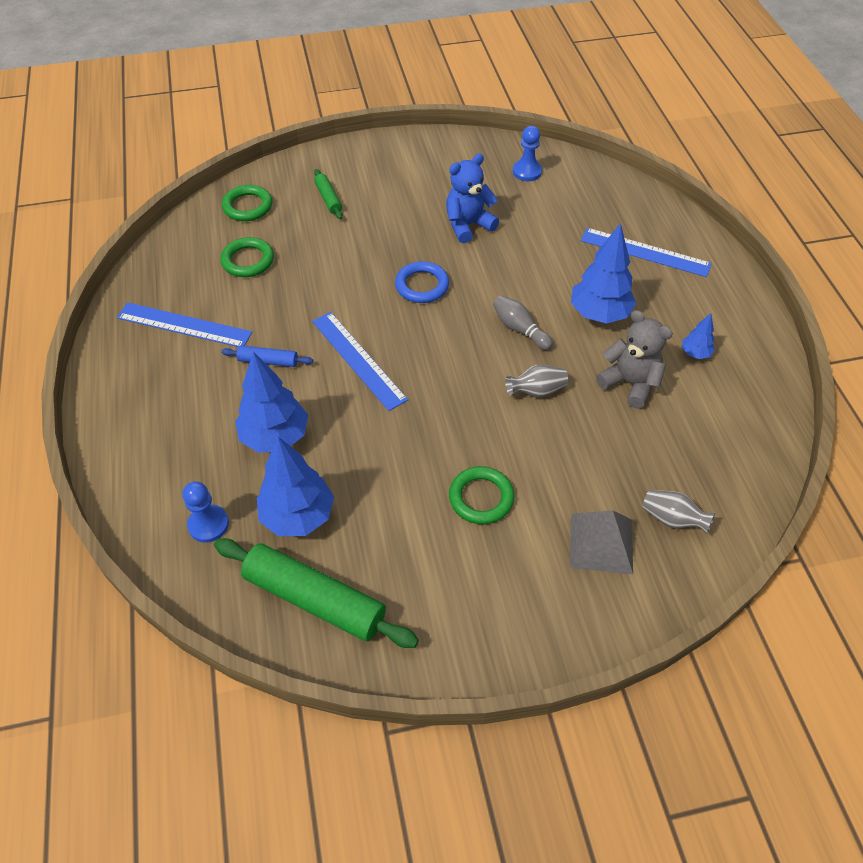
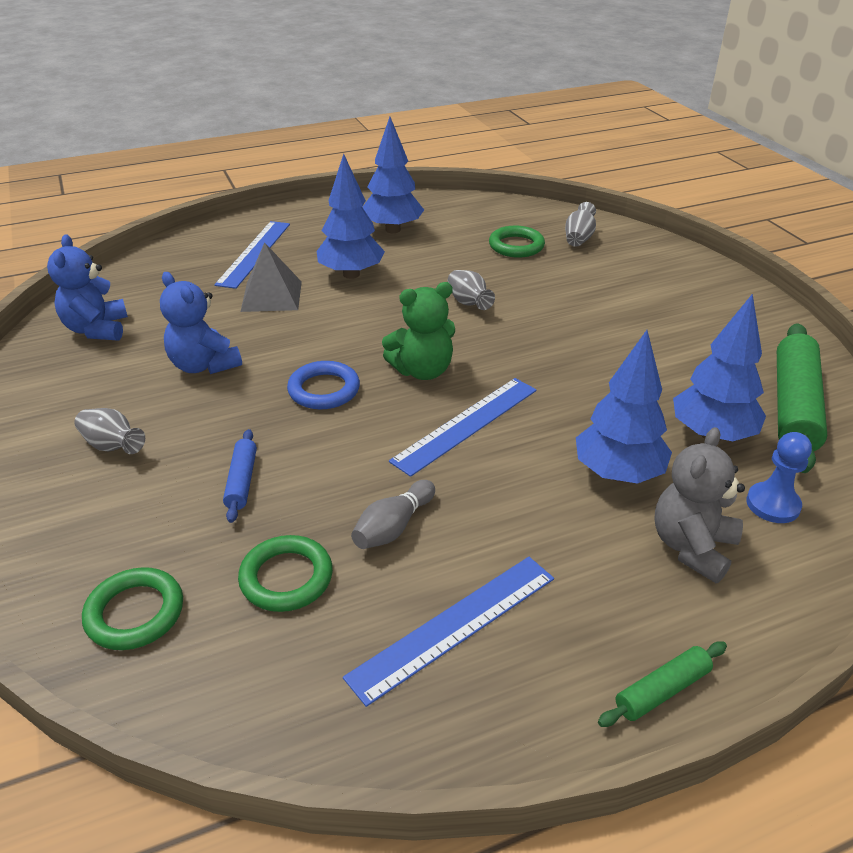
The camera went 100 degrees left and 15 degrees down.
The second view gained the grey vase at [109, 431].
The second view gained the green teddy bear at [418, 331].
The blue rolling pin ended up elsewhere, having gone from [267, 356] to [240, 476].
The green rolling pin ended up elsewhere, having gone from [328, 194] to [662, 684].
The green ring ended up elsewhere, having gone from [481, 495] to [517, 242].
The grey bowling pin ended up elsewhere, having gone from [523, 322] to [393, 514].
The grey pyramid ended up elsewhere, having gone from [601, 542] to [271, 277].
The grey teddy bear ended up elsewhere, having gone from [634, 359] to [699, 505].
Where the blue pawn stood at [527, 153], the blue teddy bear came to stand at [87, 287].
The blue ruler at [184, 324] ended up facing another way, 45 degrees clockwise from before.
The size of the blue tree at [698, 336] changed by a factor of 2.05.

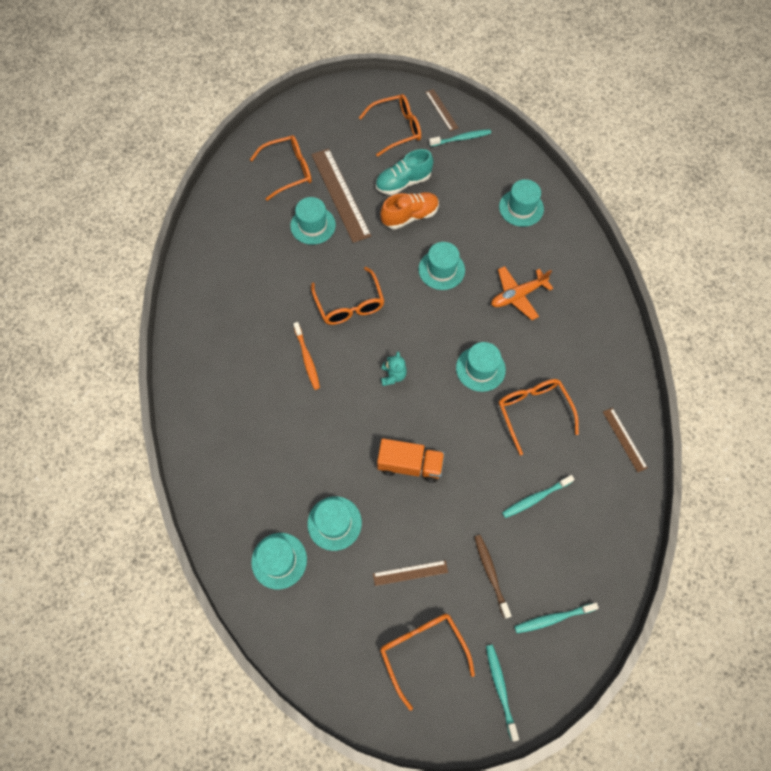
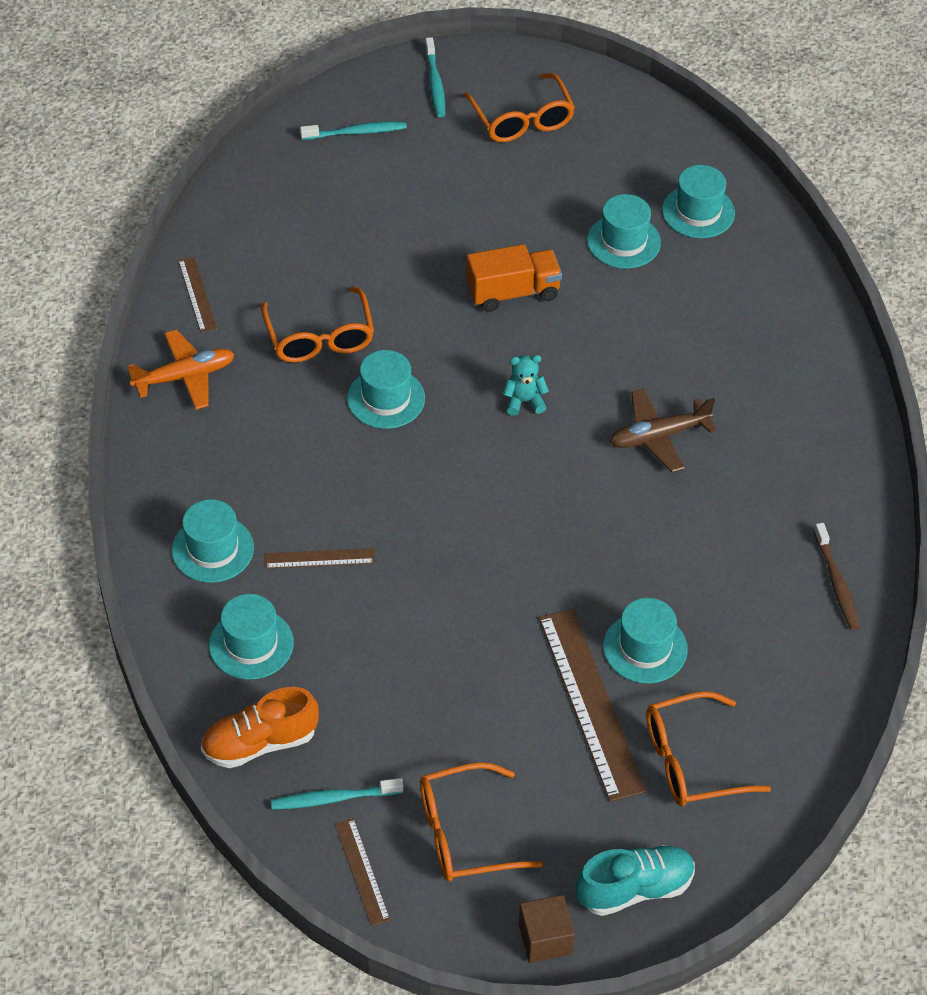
The camera went 175 degrees left and 15 degrees down.
The second view lost the orange glasses at [347, 296].
The second view lost the turquoise toothbrush at [538, 496].
The second view gained the brown cube at [547, 929].
The brown ruler ended up elsewhere, having gone from [410, 573] to [320, 558].
The turquoise shoe ended up elsewhere, having gone from [404, 172] to [635, 880].
The orange shoe ended up elsewhere, having gone from [409, 210] to [260, 727].
The turquoise hat ended up elsewhere, having gone from [441, 266] to [213, 541].
The brown toothbrush ended up elsewhere, having gone from [492, 577] to [837, 576].
The orange plane ended up elsewhere, having gone from [522, 293] to [181, 370].
Where the orange toothbrush stood at [306, 356], the brown plane came to stand at [663, 431].
The orange truck at [411, 460] ended up facing another way, 150 degrees clockwise from before.
The turquoise teddy bear at [394, 368] ended up facing another way, 75 degrees clockwise from before.

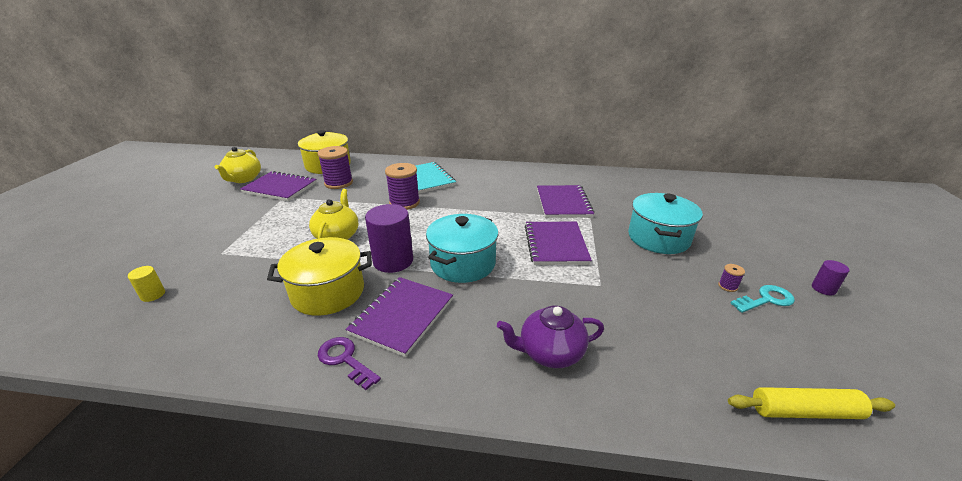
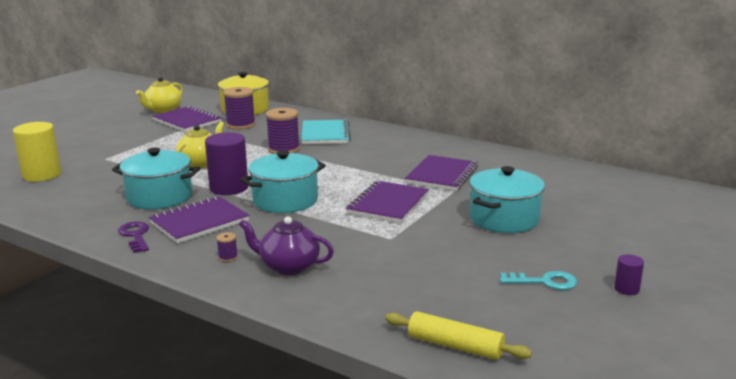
The camera went 25 degrees right and 10 degrees down.
The purple spool ended up elsewhere, having gone from [731, 278] to [227, 247].
What was the yellow pot at [319, 276] turned into the turquoise pot at [156, 178].
The size of the yellow cylinder at [146, 284] changed by a factor of 2.09.

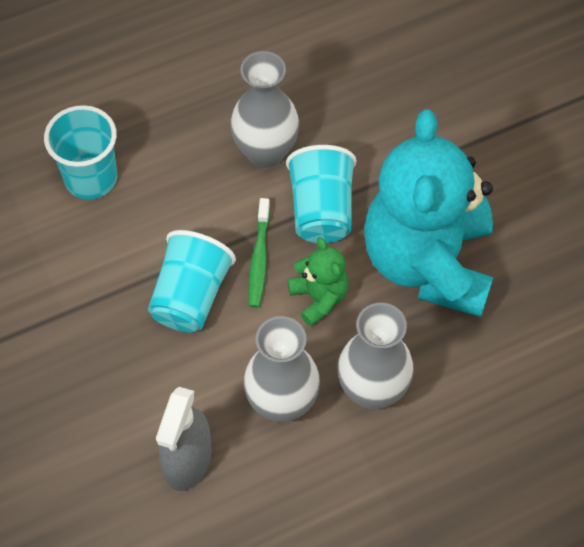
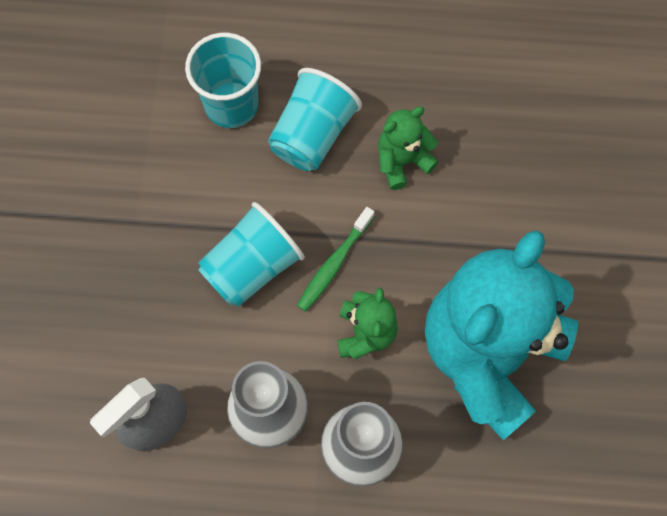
The camera went 30 degrees right and 10 degrees up.
The turquoise cup ended up elsewhere, having gone from [321, 194] to [315, 119].
Where the grey vase stood at [264, 109], the green teddy bear came to stand at [408, 148].

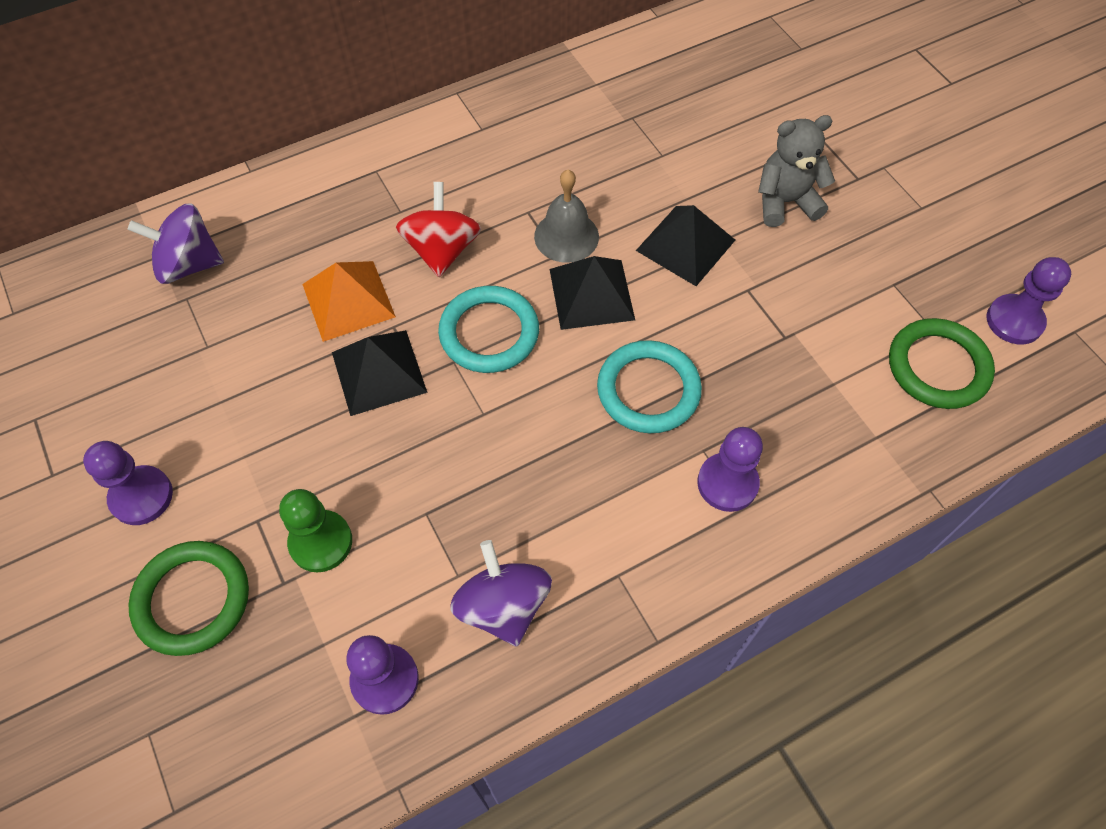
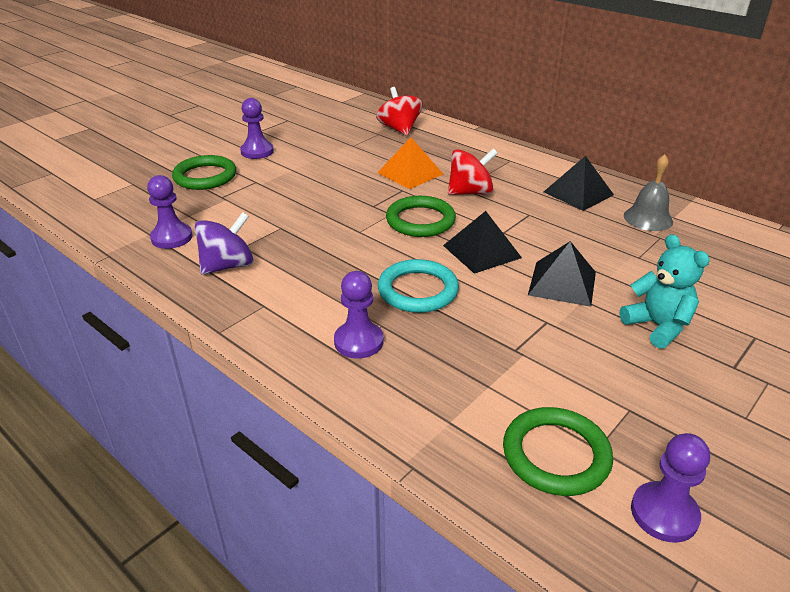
The camera went 70 degrees right and 25 degrees down.
The second view lost the green pawn at [315, 531].
The black pyramid ended up elsewhere, having gone from [380, 373] to [579, 183].
The grey bell ended up elsewhere, having gone from [566, 216] to [648, 192].
What was the purple spinning top at [176, 243] turned into the red spinning top at [399, 111].
What was the turquoise ring at [488, 329] turned into the green ring at [421, 216].
What was the grey teddy bear at [796, 171] turned into the turquoise teddy bear at [665, 291].

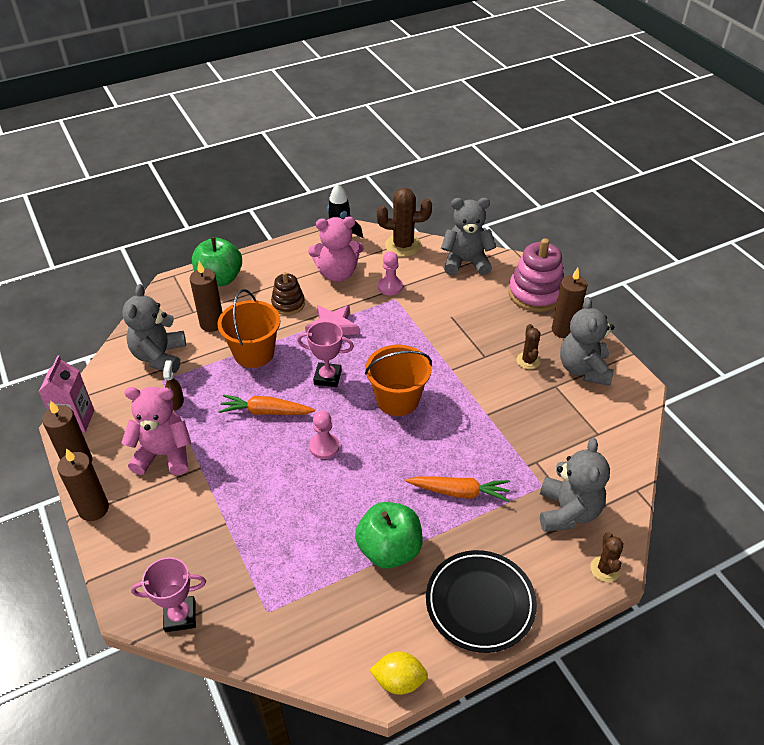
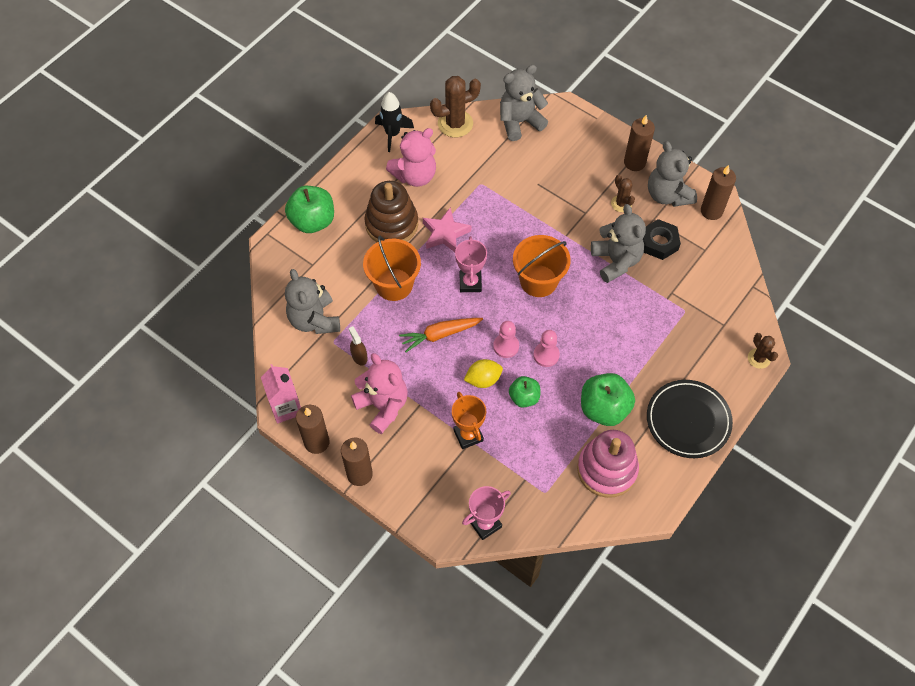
The camera went 25 degrees left and 15 degrees up.
The second view lost the orange carrot at [458, 489].
The second view gained the orange trophy at [469, 420].
The second view gained the green apple at [524, 391].
The second view gained the black nut at [662, 239].
The brown candle ended up elsewhere, having gone from [206, 296] to [718, 192].
The yellow lemon ended up elsewhere, having gone from [399, 673] to [483, 373].
The pink pawn ended up elsewhere, having gone from [390, 273] to [546, 348].
The pink stacking toy ended up elsewhere, having gone from [536, 275] to [608, 464].
The grey teddy bear ended up elsewhere, having gone from [575, 485] to [618, 243].
The pink teddy bear at [156, 431] ended up facing another way, 75 degrees clockwise from before.
The pink trophy at [325, 354] ended up facing another way, 75 degrees counterclockwise from before.
The size of the brown stacking toy at [288, 293] changed by a factor of 1.67.

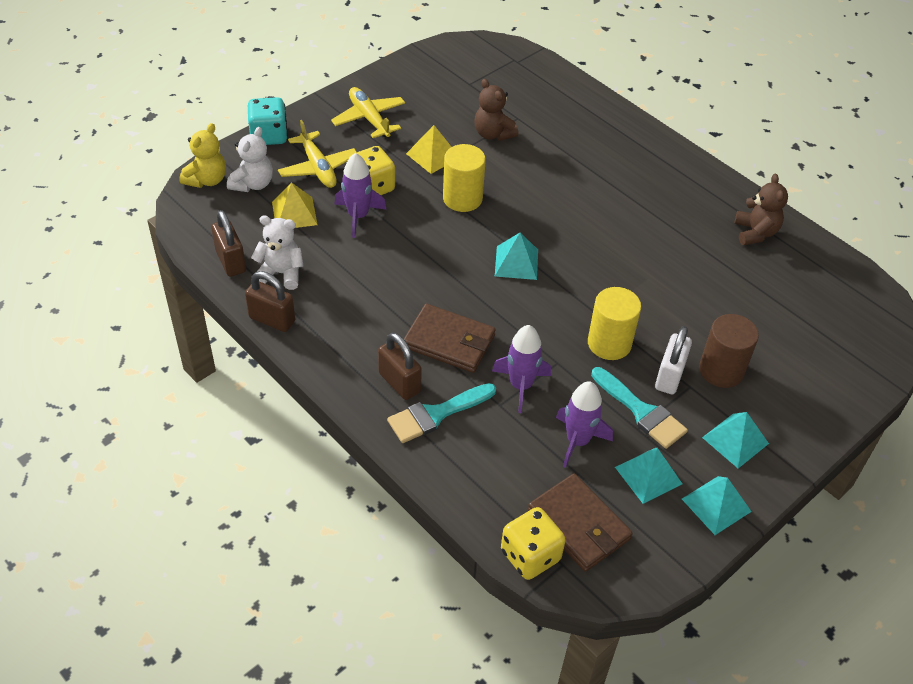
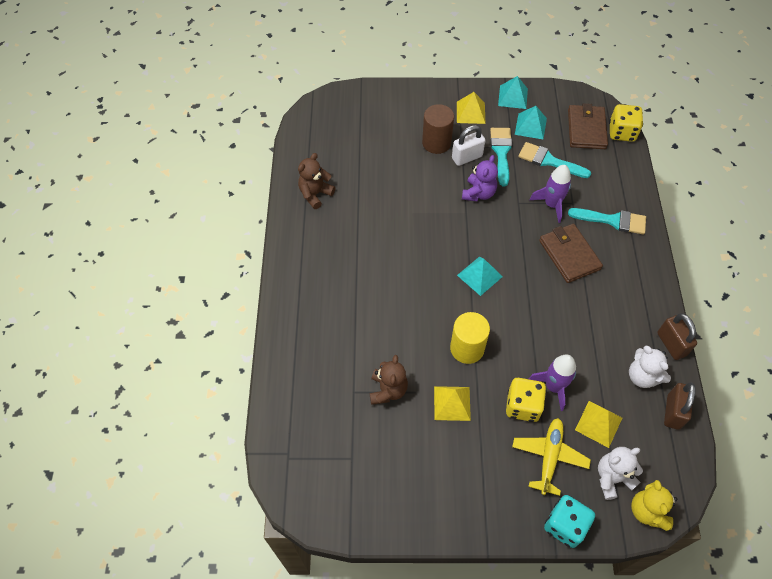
The camera went 135 degrees left and 10 degrees up.
The second view lost the yellow plane at [368, 112].
The second view lost the brown padlock at [400, 366].
Where the purple rocket stood at [584, 424], the turquoise brush came to stand at [554, 160].
Where the yellow cylinder stood at [614, 323], the purple teddy bear came to stand at [480, 178].
What was the turquoise pyramid at [735, 440] turned into the yellow pyramid at [471, 108].
The yellow teddy bear at [202, 155] ended up facing another way, 75 degrees counterclockwise from before.

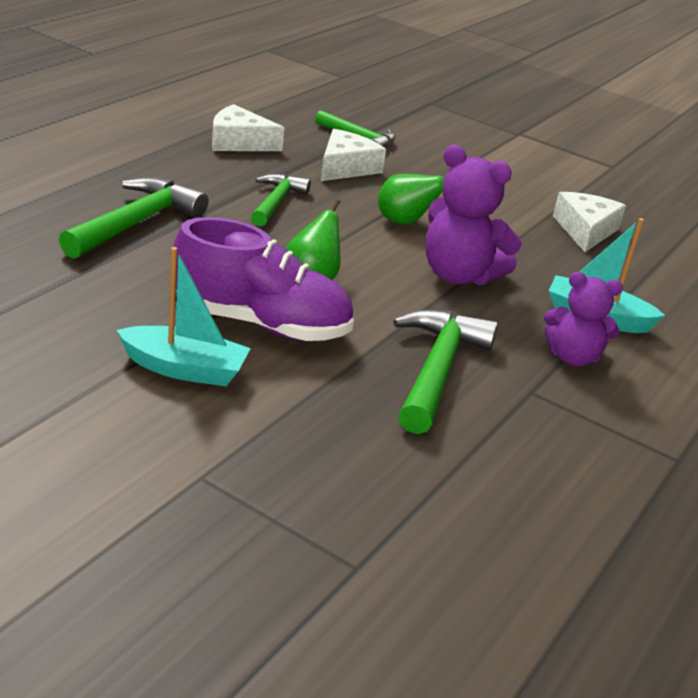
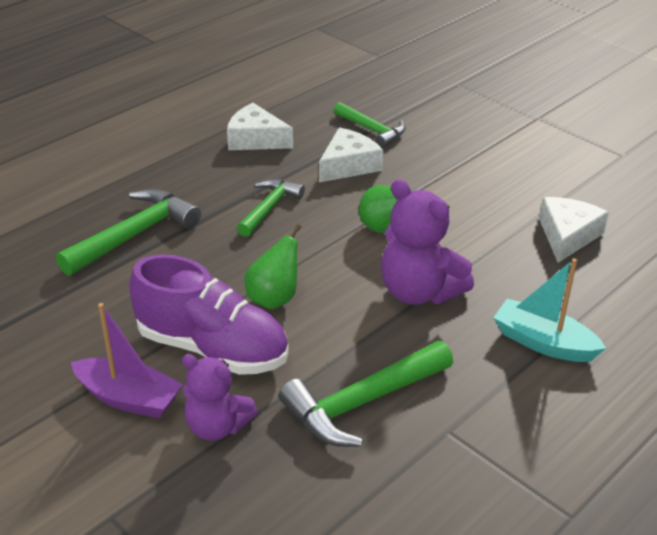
The camera went 15 degrees right and 5 degrees up.
The purple teddy bear ended up elsewhere, having gone from [583, 319] to [220, 397].
What was the turquoise boat at [183, 316] turned into the purple boat at [127, 360].
The green hammer at [445, 371] ended up facing another way, 150 degrees counterclockwise from before.

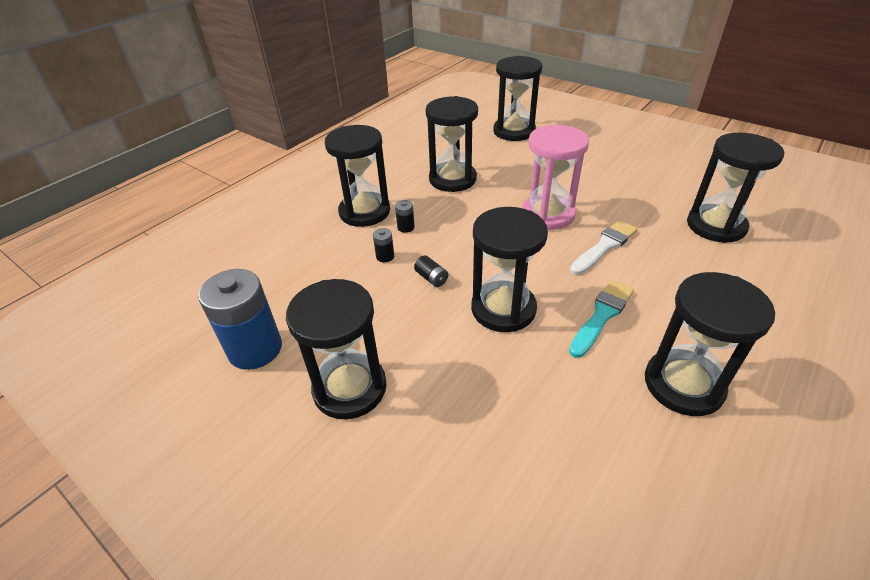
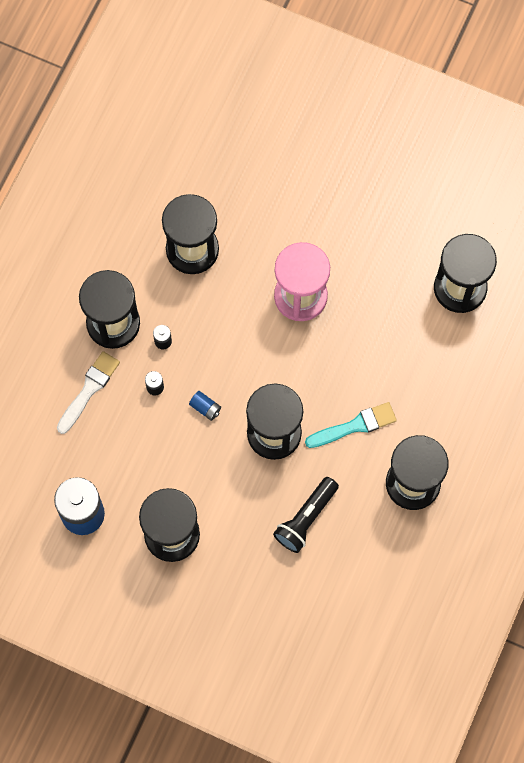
The camera went 15 degrees left and 30 degrees up.
The second view lost the black hourglass at [517, 98].
The second view gained the black flashlight at [306, 515].
The white brush ended up elsewhere, having gone from [603, 247] to [88, 392].
What was the black battery at [431, 271] turned into the blue battery at [205, 406].
The turquoise brush at [601, 319] ended up facing another way, 45 degrees clockwise from before.

